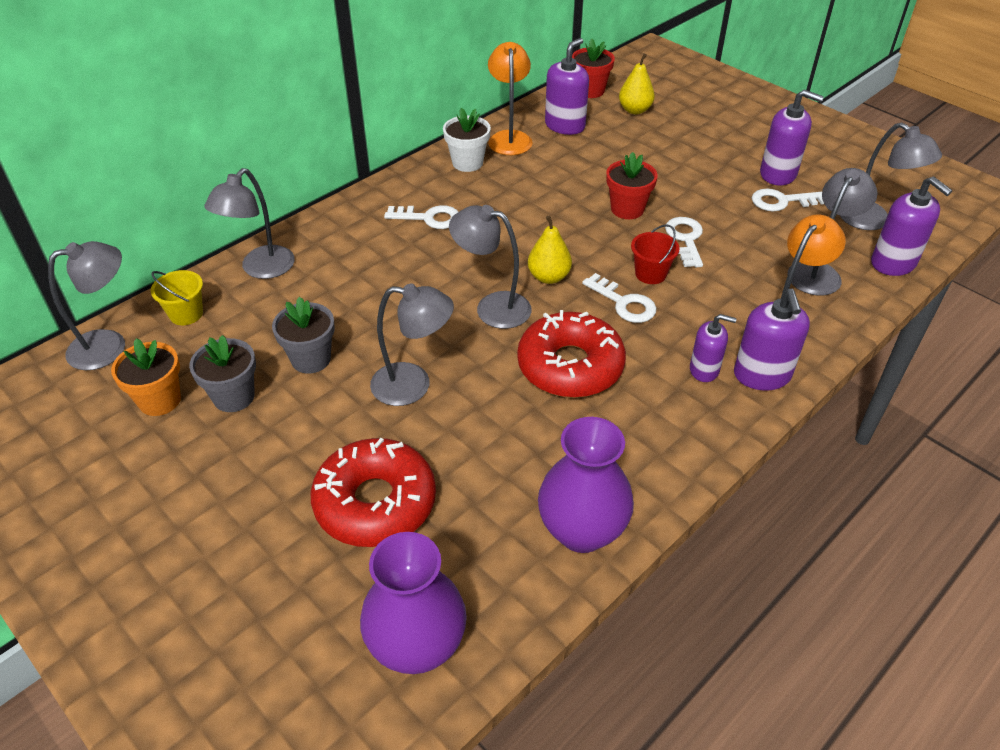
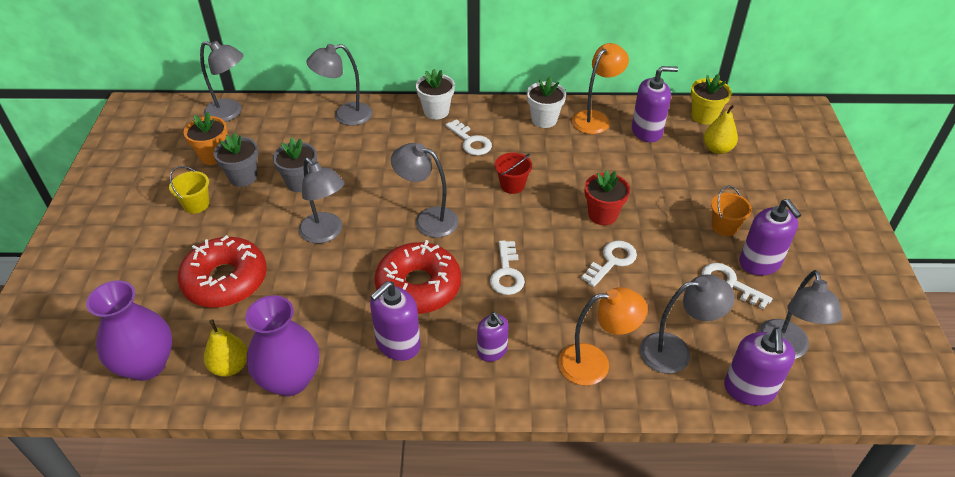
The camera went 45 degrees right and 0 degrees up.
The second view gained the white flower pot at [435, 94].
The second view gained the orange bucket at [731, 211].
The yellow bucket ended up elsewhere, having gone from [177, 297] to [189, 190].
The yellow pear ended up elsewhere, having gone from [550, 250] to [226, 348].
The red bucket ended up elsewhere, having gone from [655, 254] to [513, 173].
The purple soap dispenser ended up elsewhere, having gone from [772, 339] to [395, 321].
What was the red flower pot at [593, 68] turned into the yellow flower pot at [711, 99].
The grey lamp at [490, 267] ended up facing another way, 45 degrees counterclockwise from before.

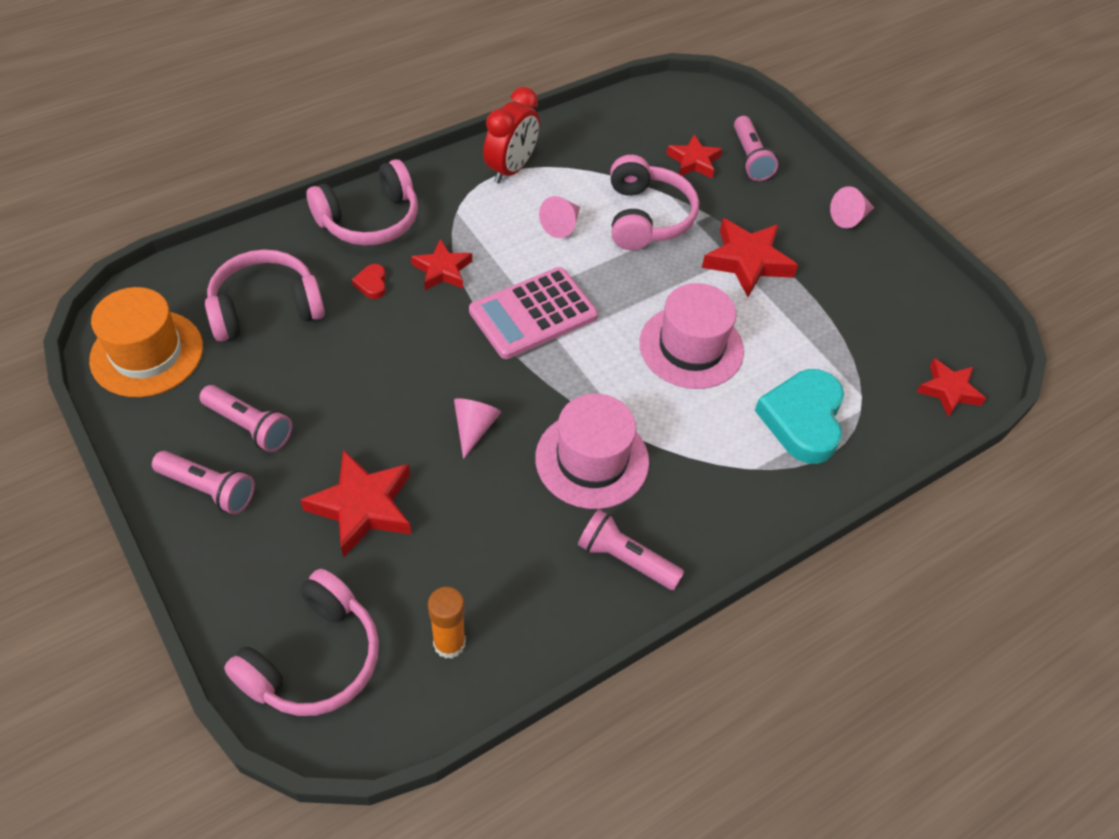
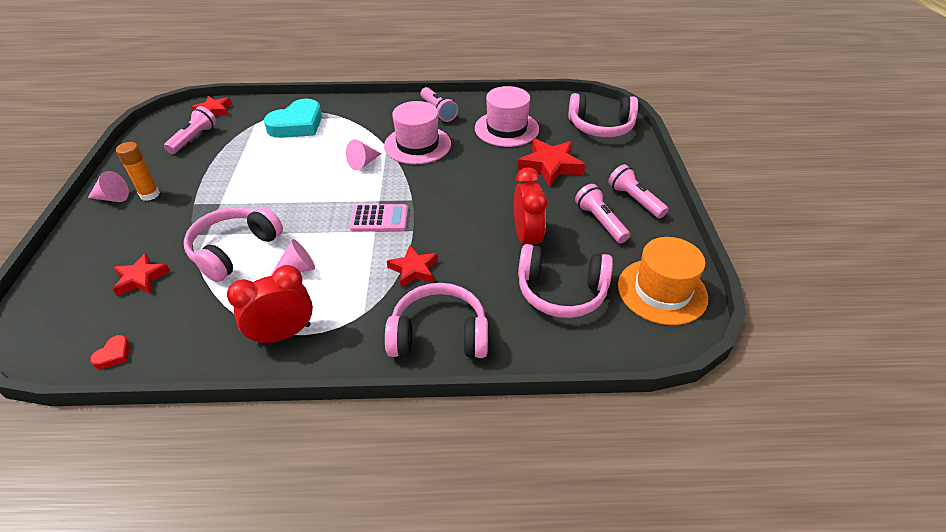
The camera went 145 degrees left and 10 degrees down.
The second view lost the red star at [750, 257].
The second view gained the red clock at [530, 206].
The red heart ended up elsewhere, having gone from [369, 281] to [110, 352].
The orange glue stick ended up elsewhere, having gone from [447, 623] to [138, 171].
The pink cone ended up elsewhere, having gone from [477, 428] to [364, 154].
The pink hat ended up elsewhere, having gone from [691, 336] to [507, 116].
The pink flashlight ended up elsewhere, having gone from [756, 148] to [190, 130].
The pink headphones at [301, 642] ended up facing another way, 150 degrees counterclockwise from before.
The size of the pink calculator at [533, 313] changed by a factor of 0.66.

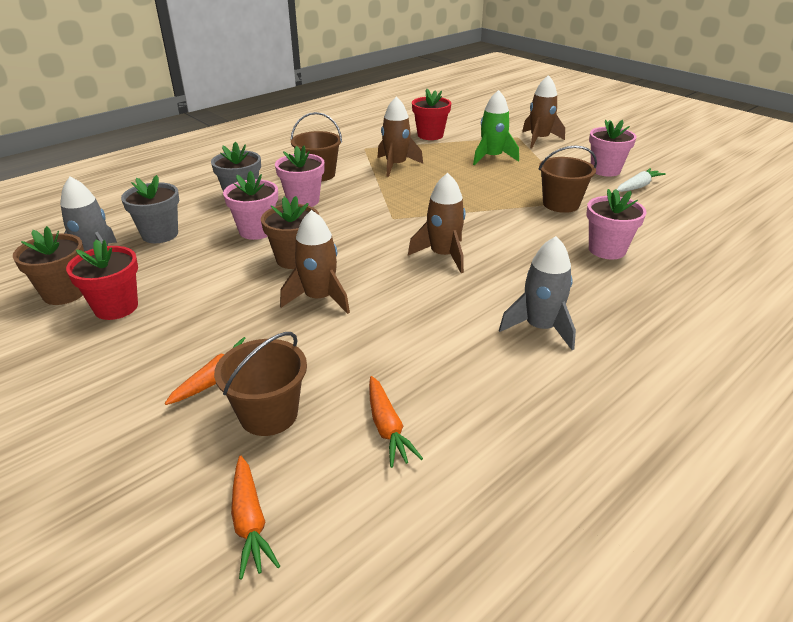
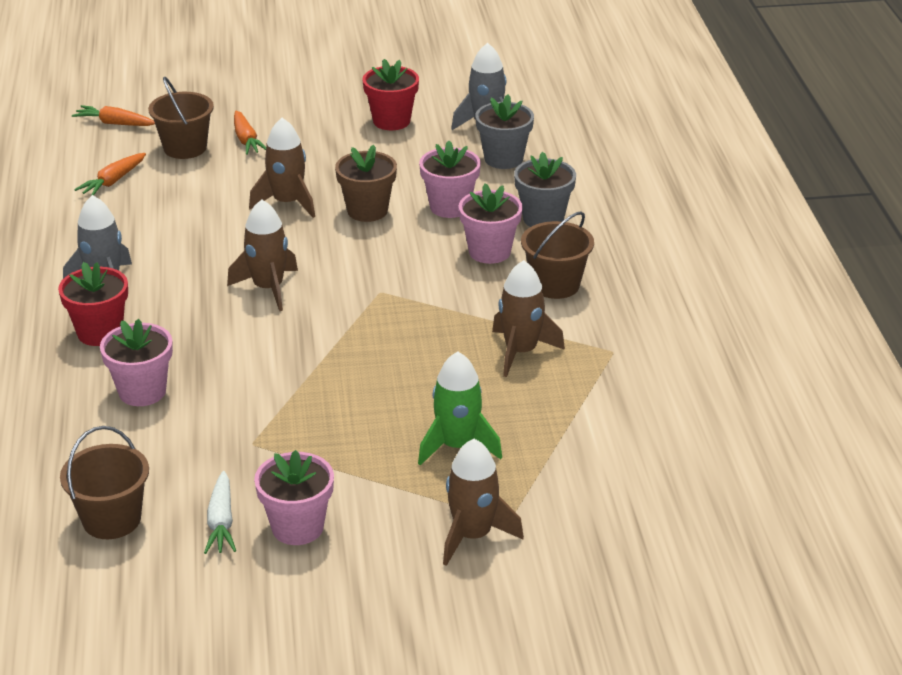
The camera went 125 degrees right and 0 degrees up.
The second view lost the brown flower pot at [48, 265].
The red flower pot ended up elsewhere, having gone from [431, 114] to [93, 304].
The brown bucket ended up elsewhere, having gone from [568, 179] to [104, 482].
The orange carrot at [396, 422] ended up facing another way, 75 degrees counterclockwise from before.

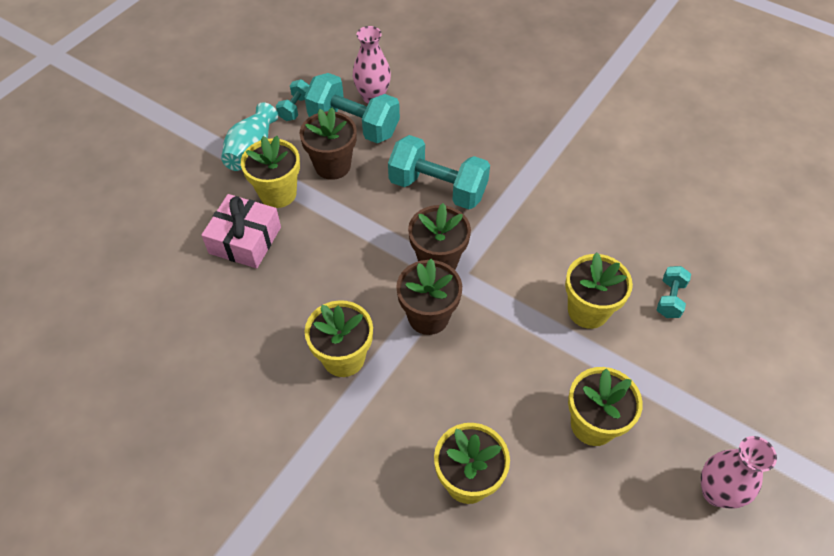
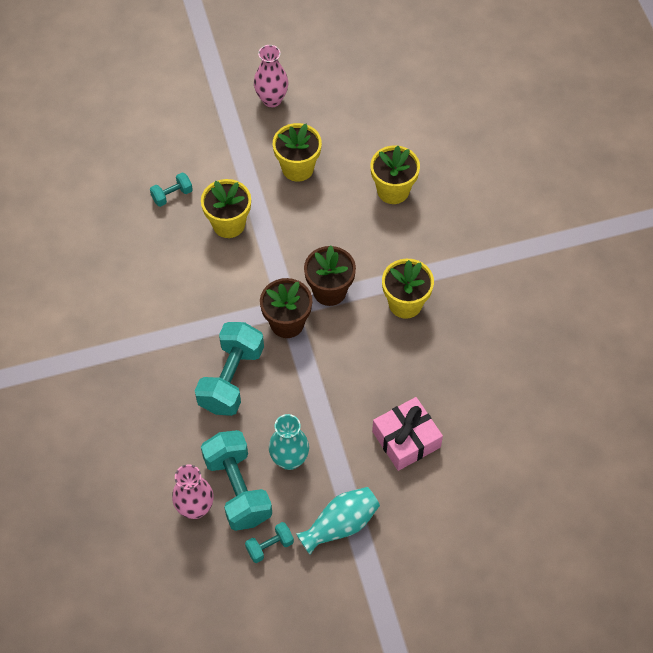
The camera went 140 degrees left and 5 degrees up.
The second view lost the yellow flower pot at [270, 172].
Where the brown flower pot stood at [328, 143], the turquoise vase came to stand at [289, 442].
The turquoise dumbbell at [439, 172] ended up facing another way, 45 degrees clockwise from before.

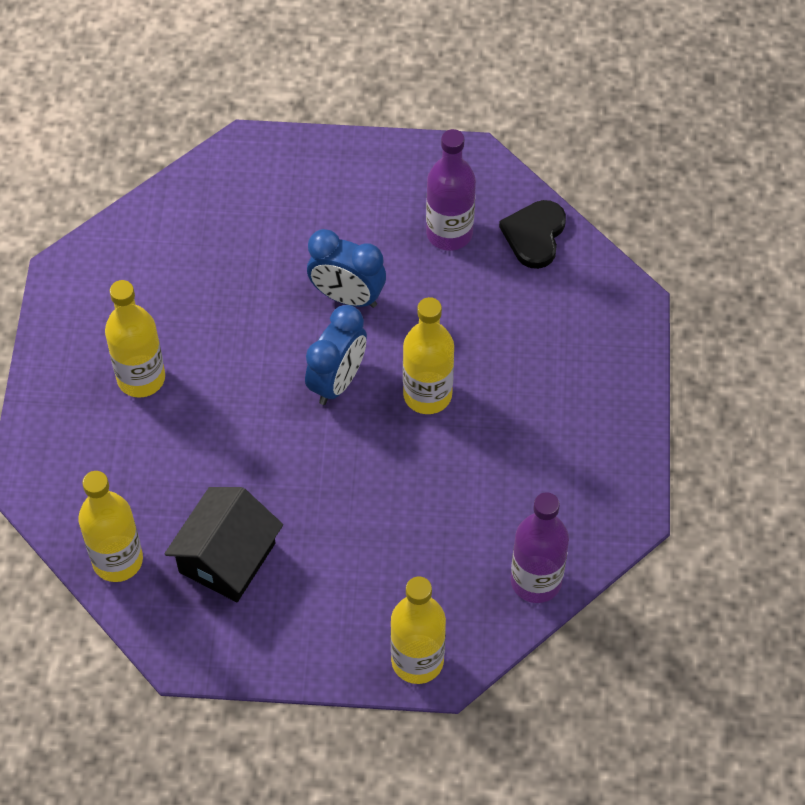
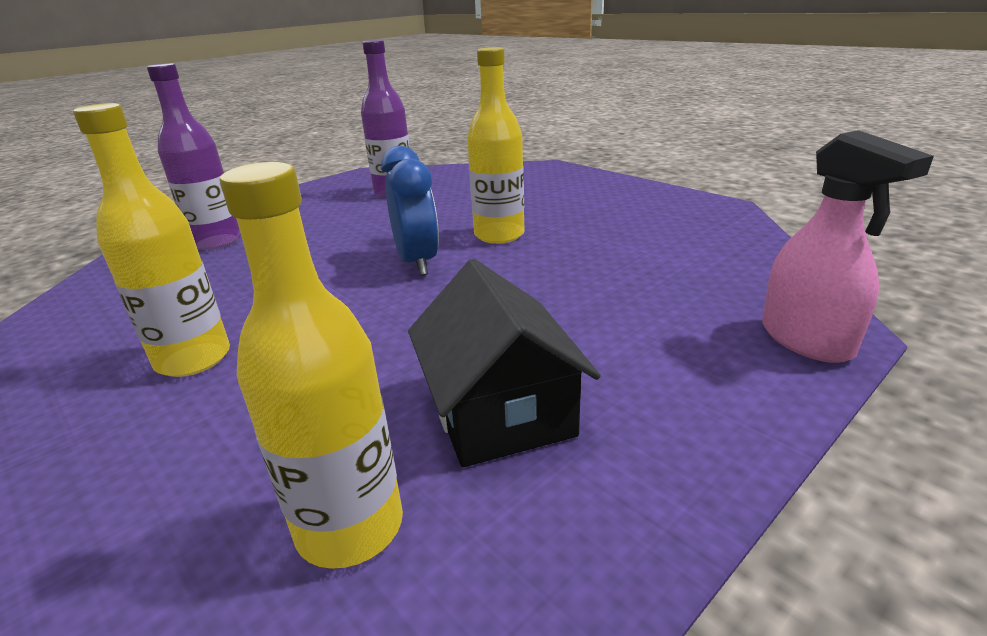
The camera went 45 degrees left and 30 degrees down.
The second view lost the blue clock at [346, 268].
The second view lost the black heart at [532, 234].
The purple bottle ended up elsewhere, having gone from [540, 547] to [194, 156].
Where the yellow bottle stood at [418, 630], the pink spray bottle came to stand at [848, 246].

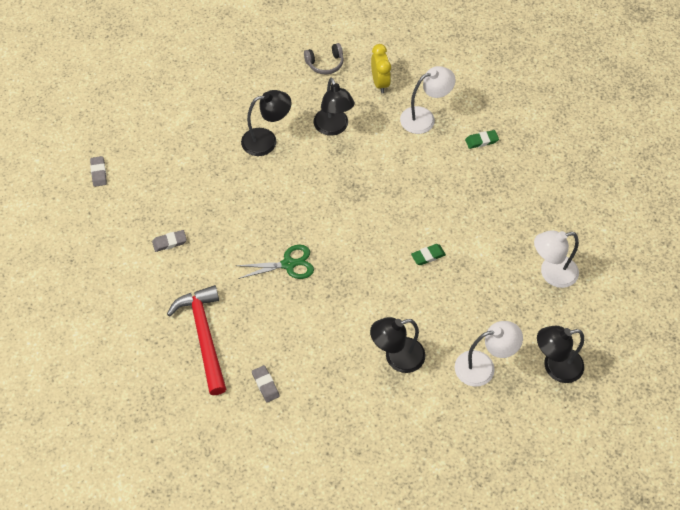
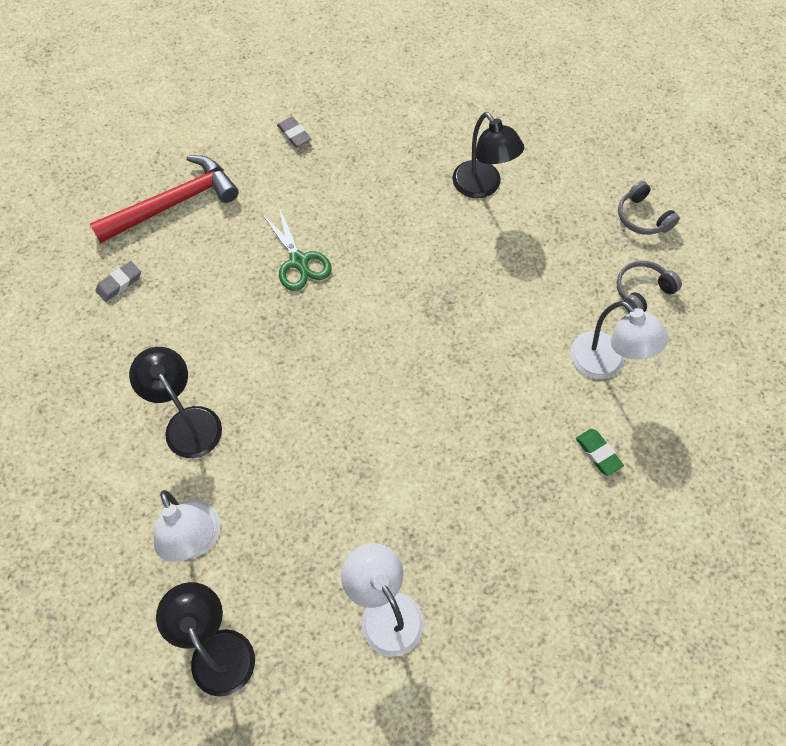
The camera went 75 degrees right and 5 degrees up.
The second view lost the grey eraser at [98, 171].
The second view lost the black lamp at [334, 107].
The second view lost the green eraser at [428, 254].
Where the yellow clock stood at [381, 68], the grey headphones came to stand at [649, 287].

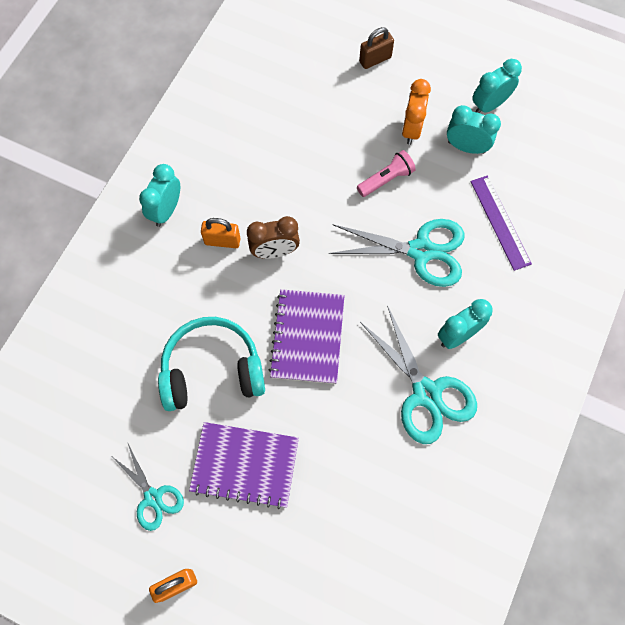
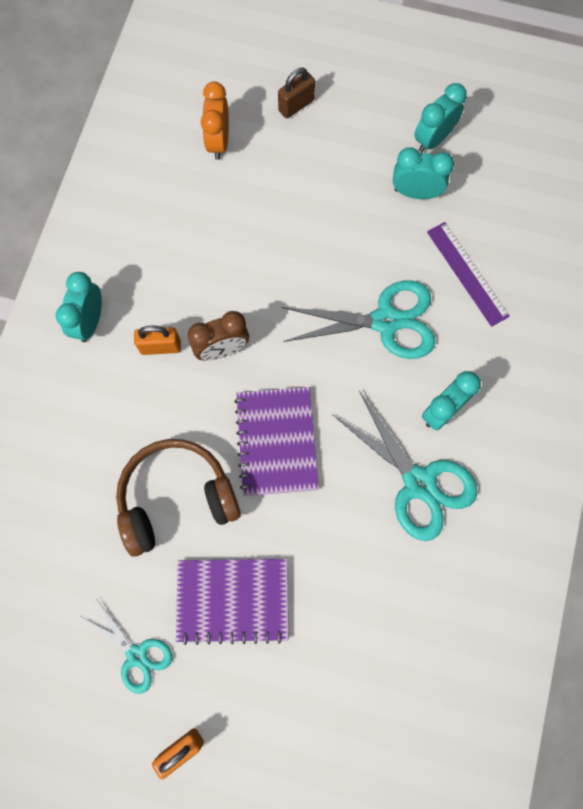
The camera went 10 degrees left and 5 degrees up.
The second view lost the pink flashlight at [386, 173].
The orange clock ended up elsewhere, having gone from [416, 112] to [215, 121].
What was the turquoise headphones at [211, 364] turned into the brown headphones at [178, 498].

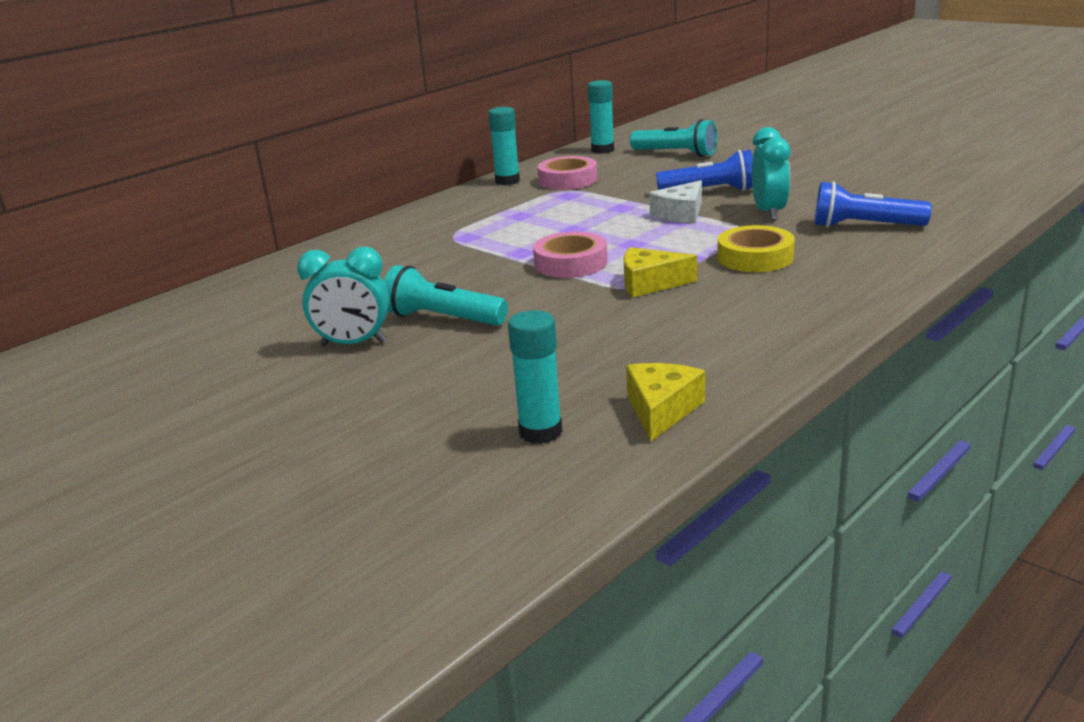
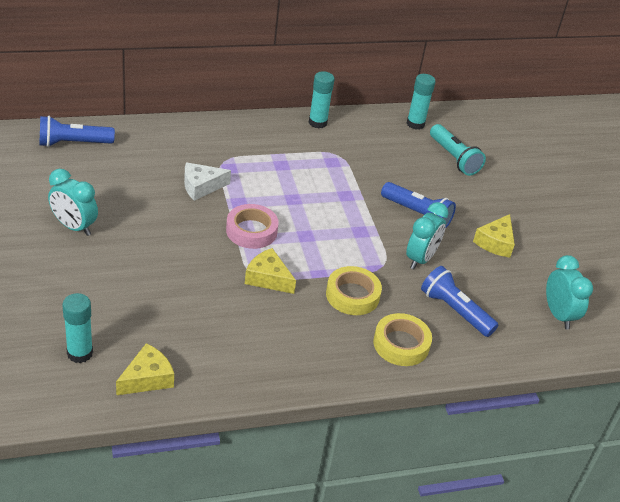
The camera went 25 degrees right and 15 degrees up.
The second view lost the turquoise flashlight at [446, 295].
The second view lost the pink tape at [567, 173].
The second view gained the blue flashlight at [77, 131].
The second view gained the yellow tape at [402, 339].
The second view gained the yellow cheese at [494, 236].
The second view gained the turquoise clock at [569, 292].
The white cheese ended up elsewhere, having gone from [675, 202] to [207, 181].

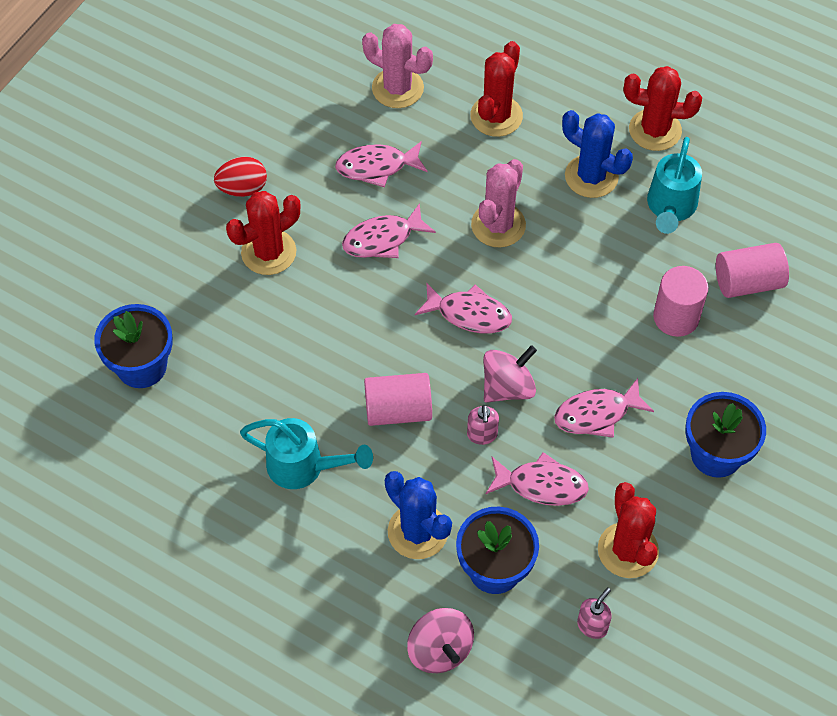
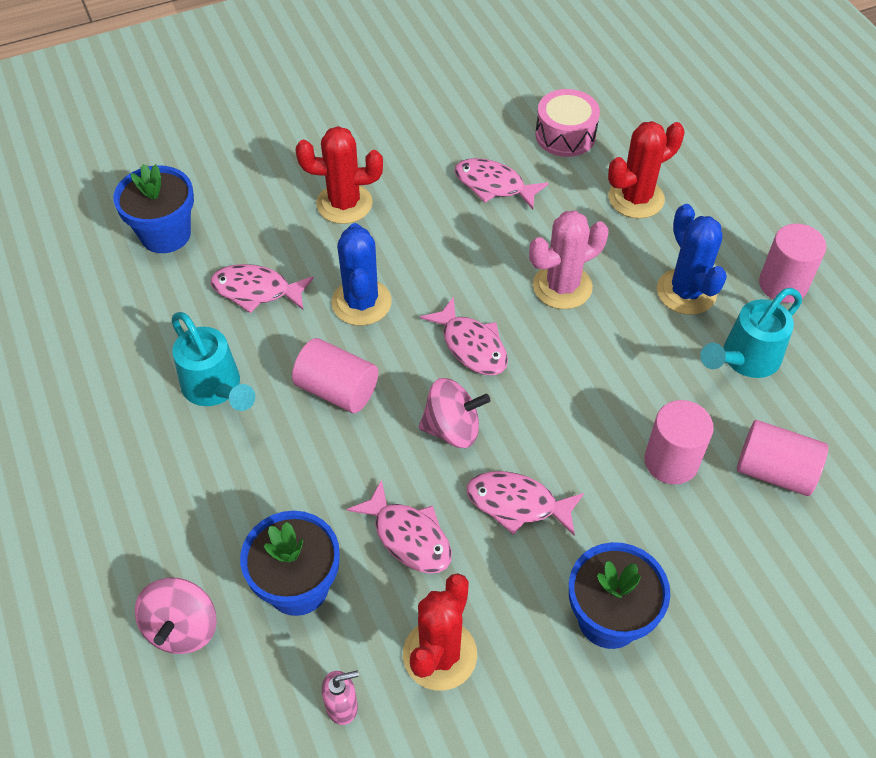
The camera went 35 degrees right and 5 degrees down.
The second view lost the red egg at [240, 176].
The second view lost the pink soap dispenser at [483, 425].
The pink fish ended up elsewhere, having gone from [389, 230] to [262, 288].
The blue cactus ended up elsewhere, having gone from [418, 515] to [361, 274].
Where the pink cactus stood at [397, 66], the pink drum came to stand at [567, 123].
Where the red cactus stood at [663, 108], the pink cylinder came to stand at [792, 263].

